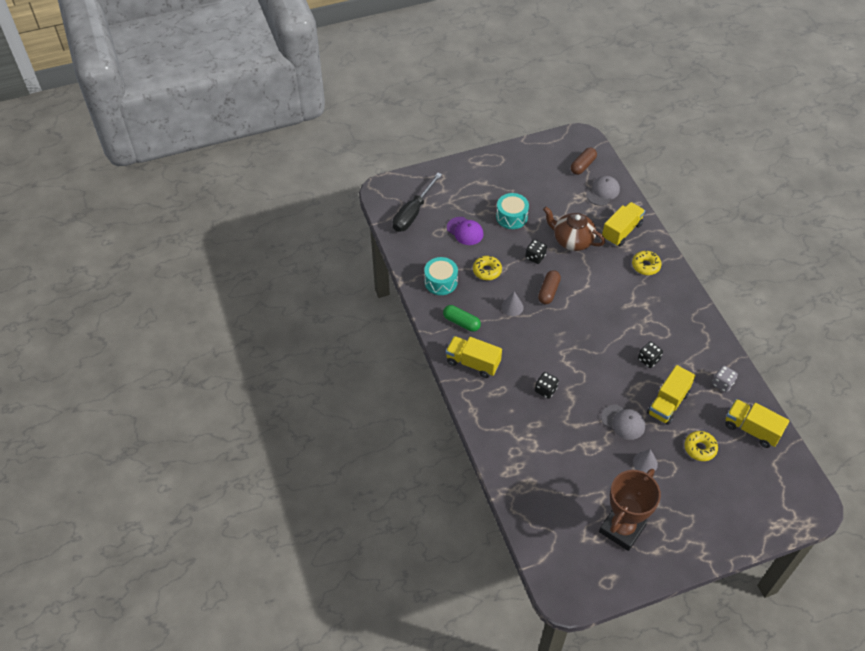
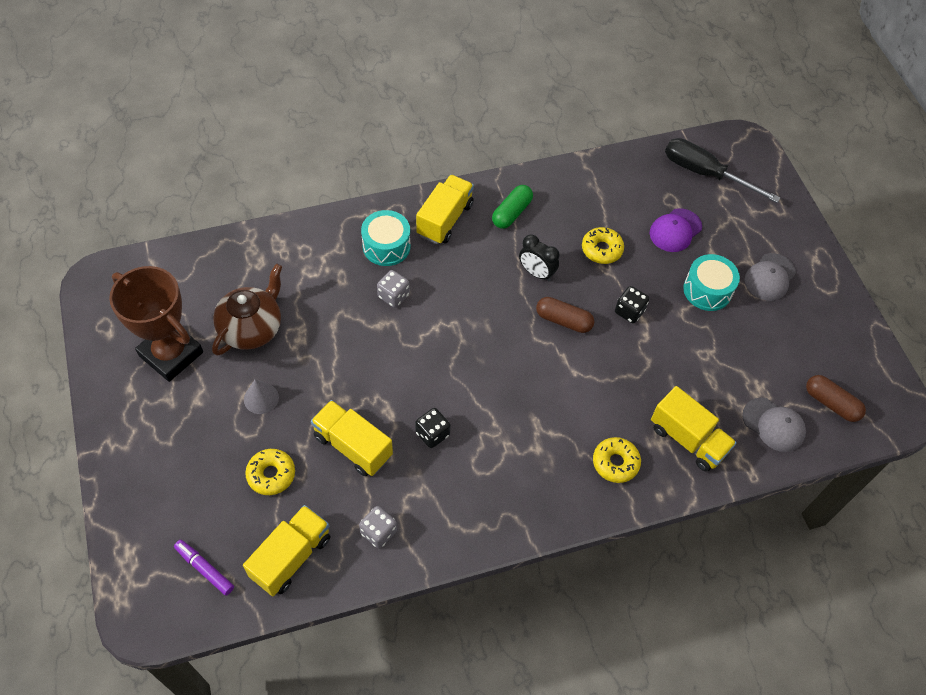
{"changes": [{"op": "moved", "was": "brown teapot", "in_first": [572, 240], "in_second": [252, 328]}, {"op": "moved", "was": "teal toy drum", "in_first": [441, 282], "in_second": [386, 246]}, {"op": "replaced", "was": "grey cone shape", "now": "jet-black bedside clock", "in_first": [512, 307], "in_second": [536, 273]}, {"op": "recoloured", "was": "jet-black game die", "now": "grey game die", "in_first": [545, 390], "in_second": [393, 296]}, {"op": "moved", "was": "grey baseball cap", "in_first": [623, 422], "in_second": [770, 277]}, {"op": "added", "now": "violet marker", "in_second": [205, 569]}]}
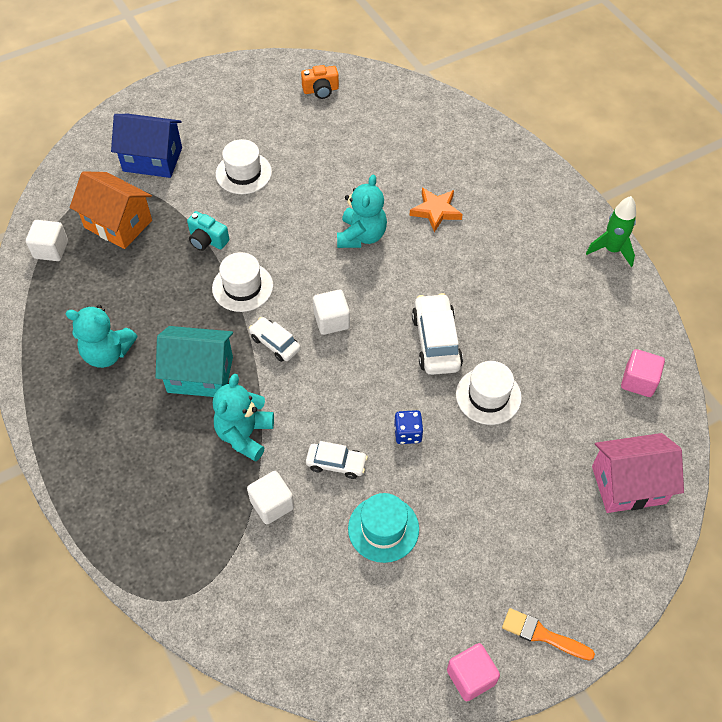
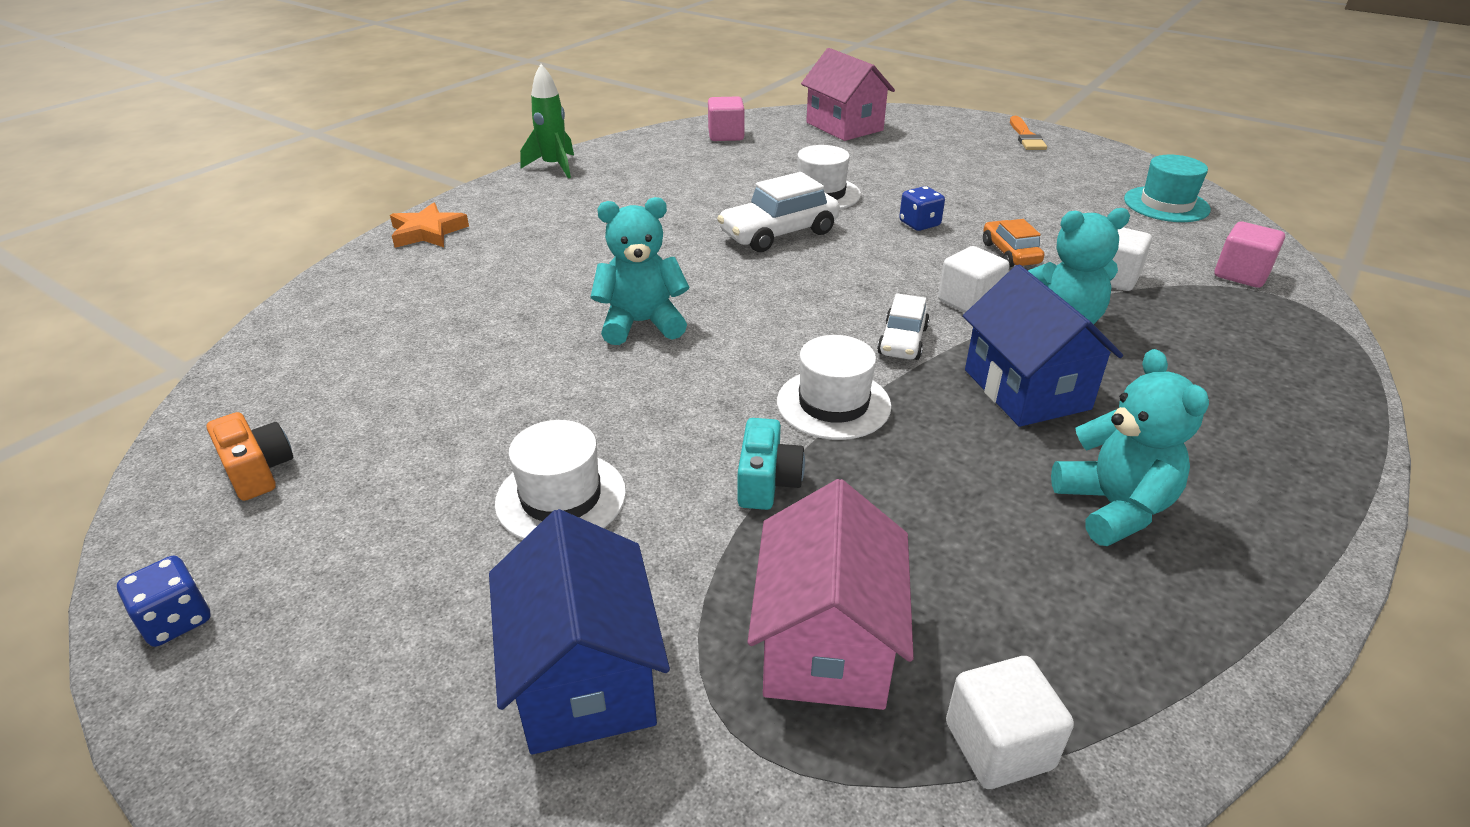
{"changes": [{"op": "recoloured", "was": "orange-coloured house", "now": "rose-pink house", "in_first": [118, 224], "in_second": [826, 644]}, {"op": "moved", "was": "orange-coloured star shape", "in_first": [436, 211], "in_second": [427, 232]}, {"op": "moved", "was": "white solid cube", "in_first": [331, 321], "in_second": [969, 301]}, {"op": "recoloured", "was": "teal house", "now": "cobalt house", "in_first": [200, 374], "in_second": [1026, 389]}, {"op": "recoloured", "was": "white car", "now": "orange-coloured car", "in_first": [336, 464], "in_second": [1010, 253]}, {"op": "moved", "was": "teal tall hat", "in_first": [383, 528], "in_second": [1166, 204]}, {"op": "moved", "was": "rose-pink solid cube", "in_first": [471, 677], "in_second": [1241, 274]}, {"op": "added", "now": "cobalt game die", "in_second": [176, 620]}]}
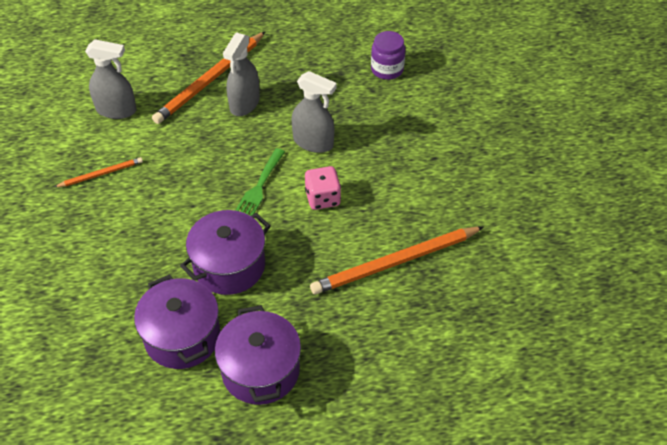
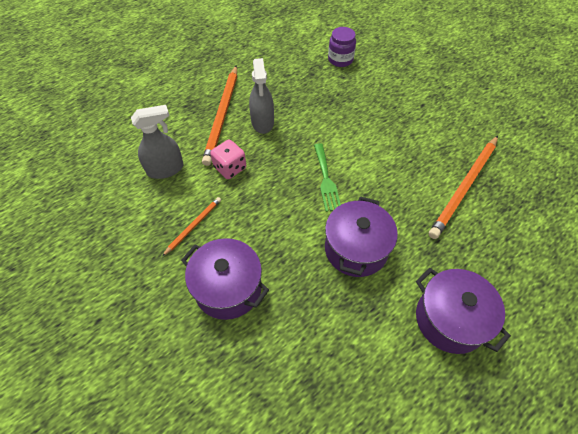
{"changes": [{"op": "removed", "was": "grey spray cleaner", "in_first": [313, 142]}, {"op": "moved", "was": "rose-pink game die", "in_first": [322, 198], "in_second": [230, 168]}, {"op": "moved", "was": "violet pot", "in_first": [182, 336], "in_second": [228, 288]}]}
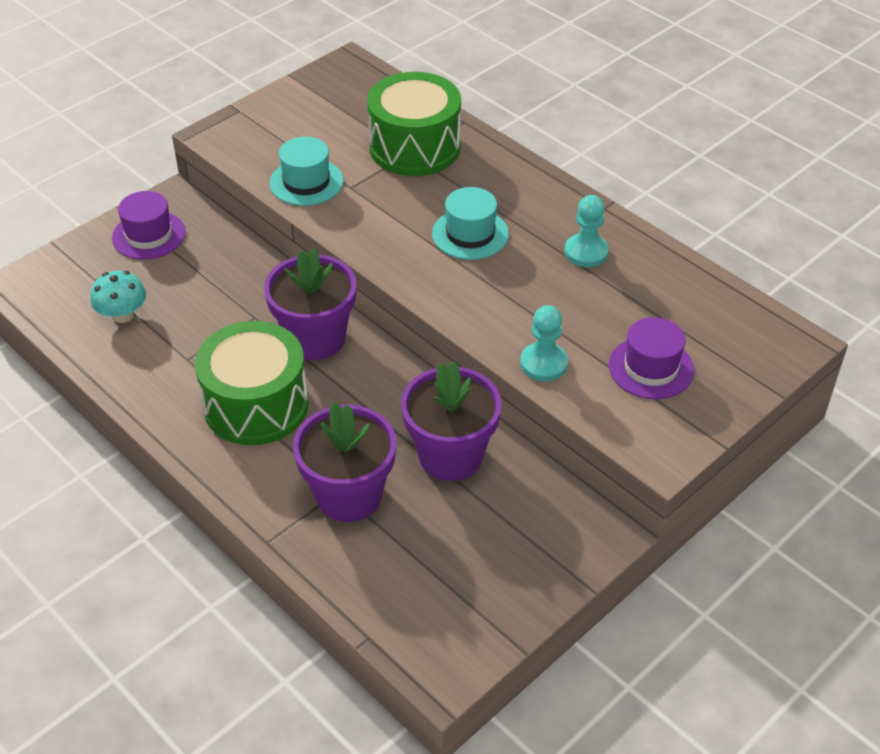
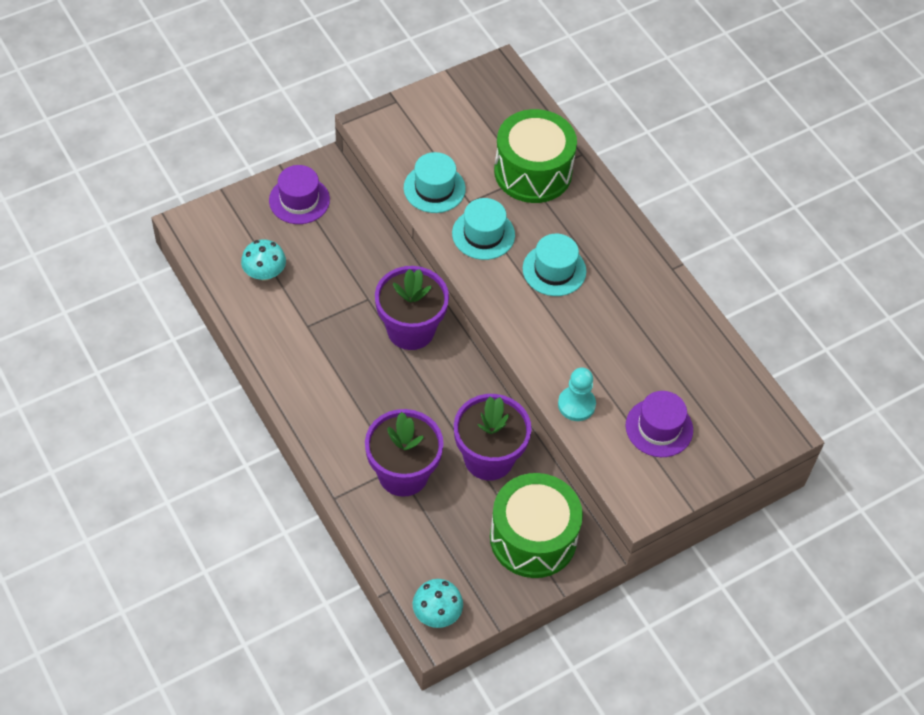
{"changes": [{"op": "removed", "was": "teal chess pawn", "in_first": [586, 252]}, {"op": "moved", "was": "leaf-green toy drum", "in_first": [256, 405], "in_second": [533, 538]}, {"op": "added", "now": "teal tall hat", "in_second": [483, 234]}, {"op": "added", "now": "teal mushroom", "in_second": [437, 613]}]}
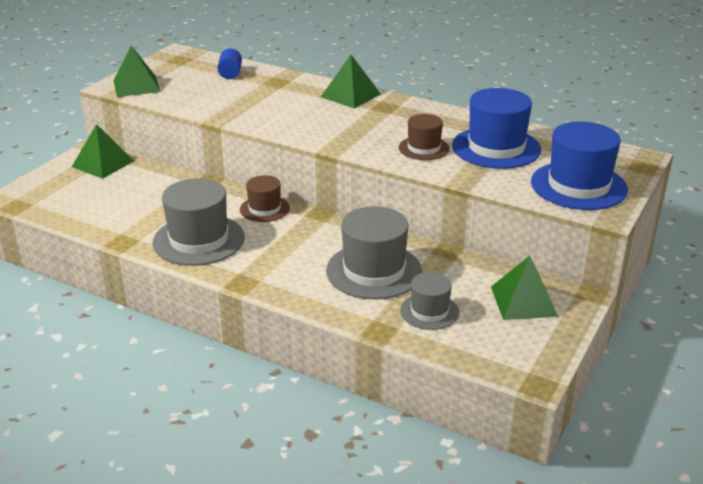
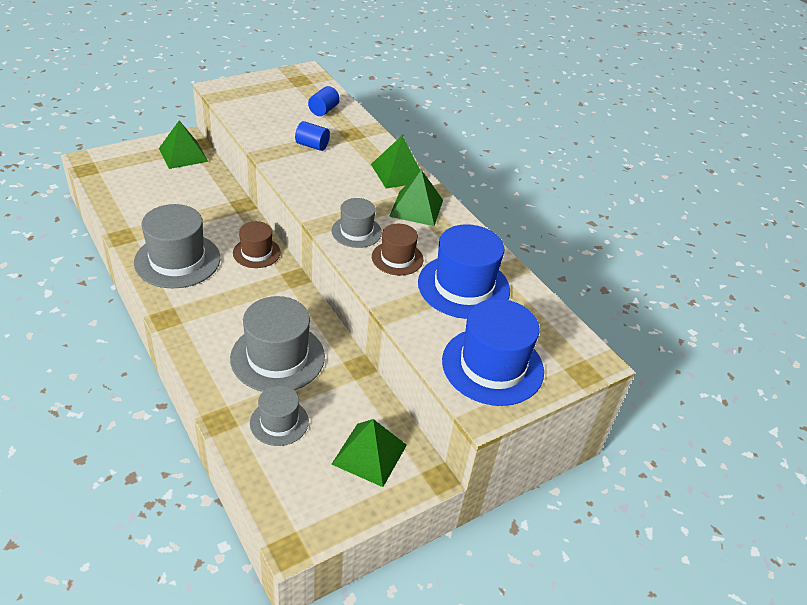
{"changes": [{"op": "moved", "was": "leaf-green solid pyramid", "in_first": [136, 86], "in_second": [416, 208]}, {"op": "added", "now": "cobalt cylinder", "in_second": [312, 145]}, {"op": "added", "now": "grey tall hat", "in_second": [356, 232]}]}
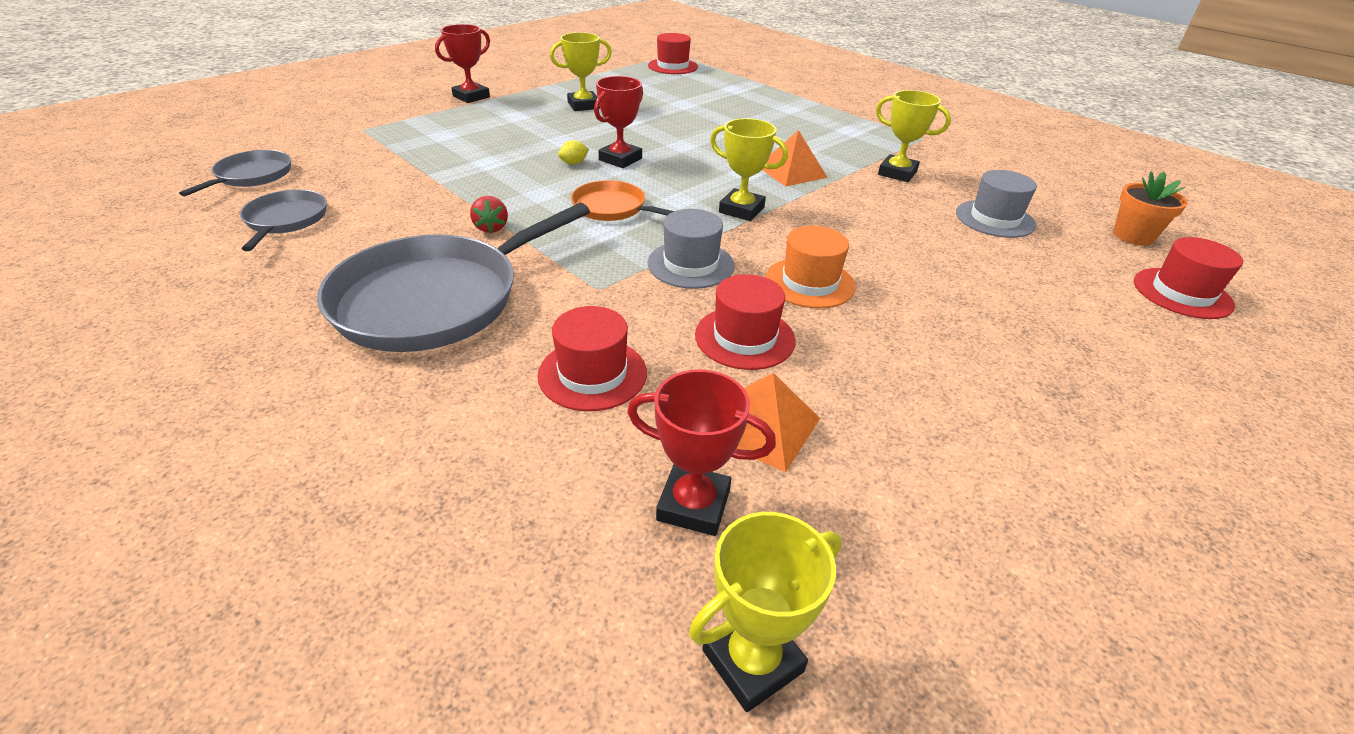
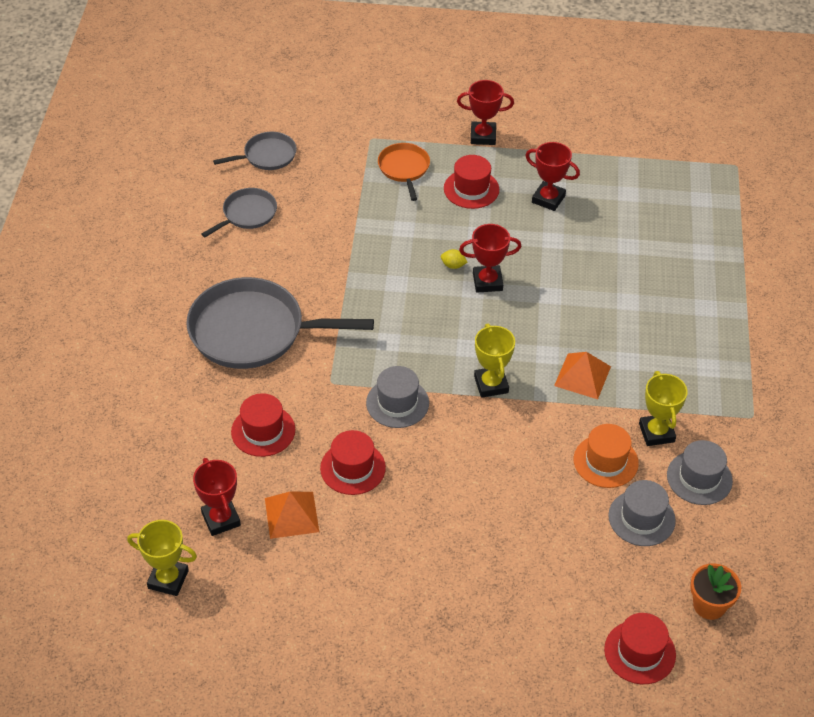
{"changes": [{"op": "recoloured", "was": "bright yellow prize cup", "now": "scarlet prize cup", "in_first": [583, 105], "in_second": [548, 199]}, {"op": "moved", "was": "scarlet tall hat", "in_first": [673, 66], "in_second": [471, 189]}, {"op": "moved", "was": "orange-coloured skillet", "in_first": [612, 208], "in_second": [404, 168]}, {"op": "removed", "was": "scarlet berry", "in_first": [491, 228]}, {"op": "moved", "was": "orange-coloured tall hat", "in_first": [810, 282], "in_second": [605, 461]}, {"op": "added", "now": "grey tall hat", "in_second": [699, 478]}]}
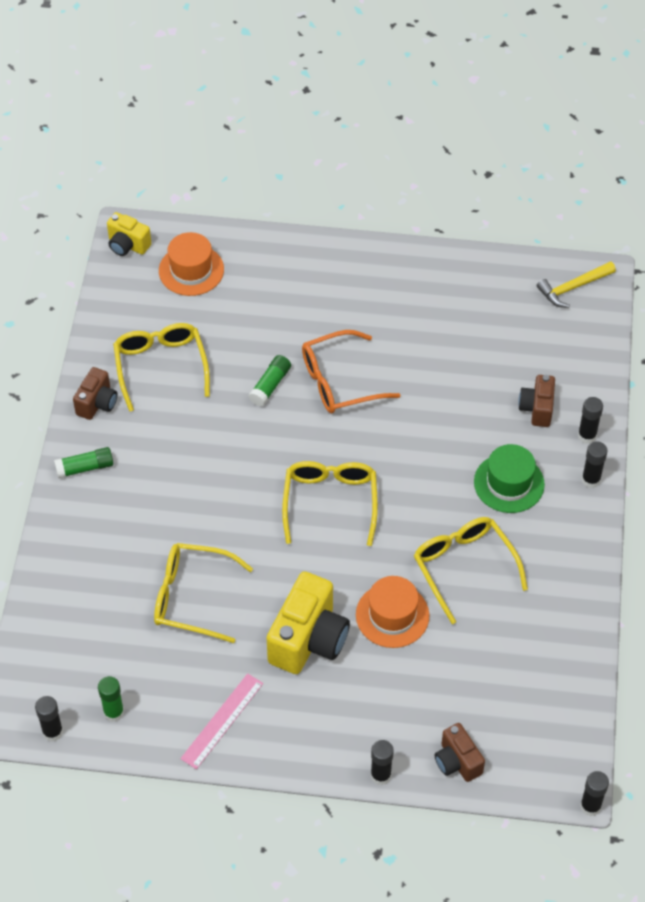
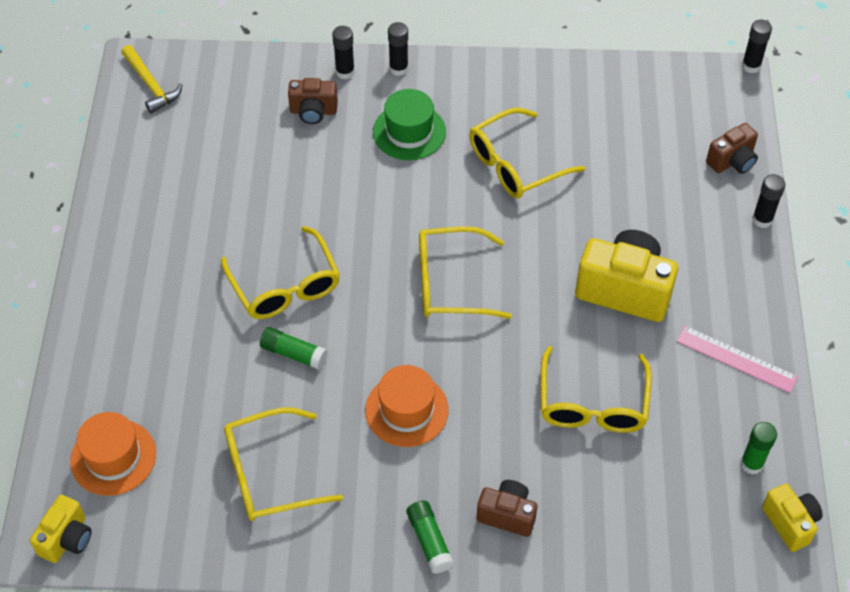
{"changes": [{"op": "recoloured", "was": "orange-coloured spectacles", "now": "bright yellow spectacles", "in_first": [339, 381], "in_second": [285, 286]}, {"op": "moved", "was": "brown photo camera", "in_first": [97, 403], "in_second": [507, 515]}, {"op": "moved", "was": "orange-coloured tall hat", "in_first": [392, 615], "in_second": [406, 410]}, {"op": "replaced", "was": "jet-black glue", "now": "bright yellow photo camera", "in_first": [52, 732], "in_second": [790, 523]}]}
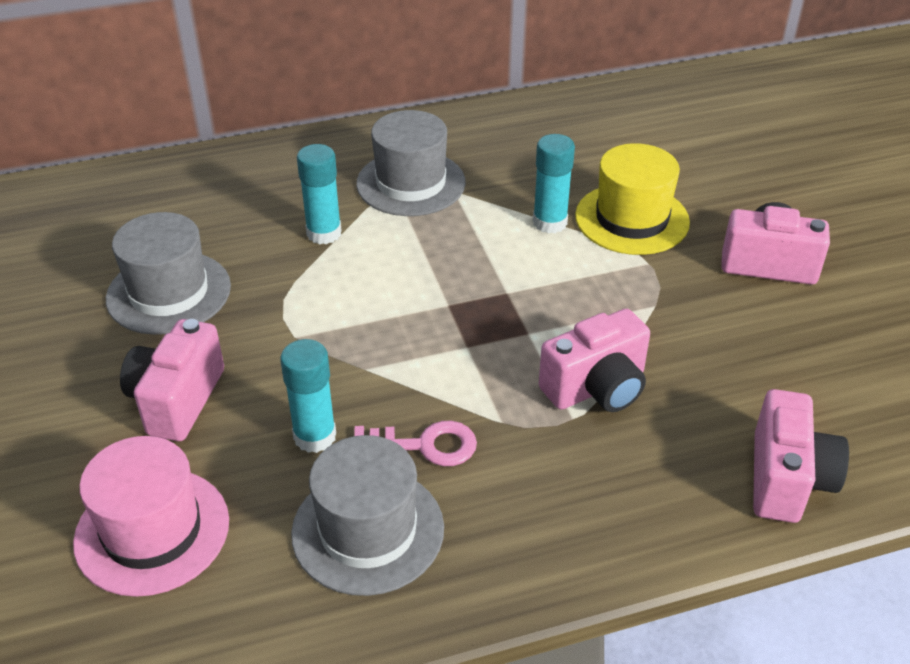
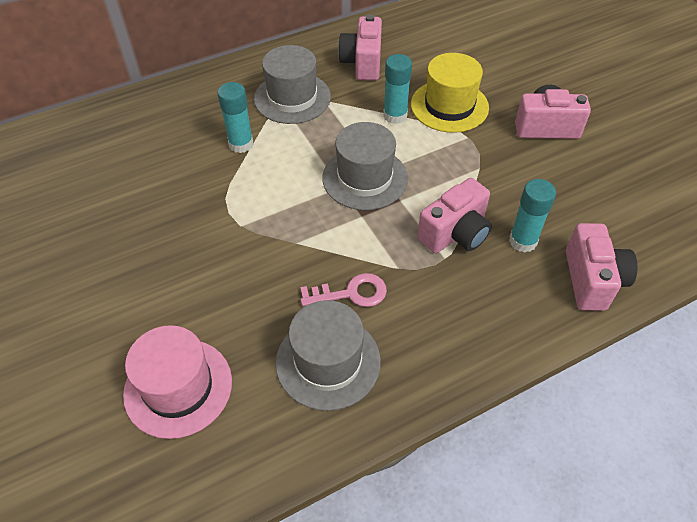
{"changes": [{"op": "moved", "was": "grey tall hat", "in_first": [169, 292], "in_second": [365, 178]}, {"op": "moved", "was": "rose-pink photo camera", "in_first": [177, 400], "in_second": [362, 63]}, {"op": "moved", "was": "teal glue", "in_first": [315, 436], "in_second": [523, 241]}]}
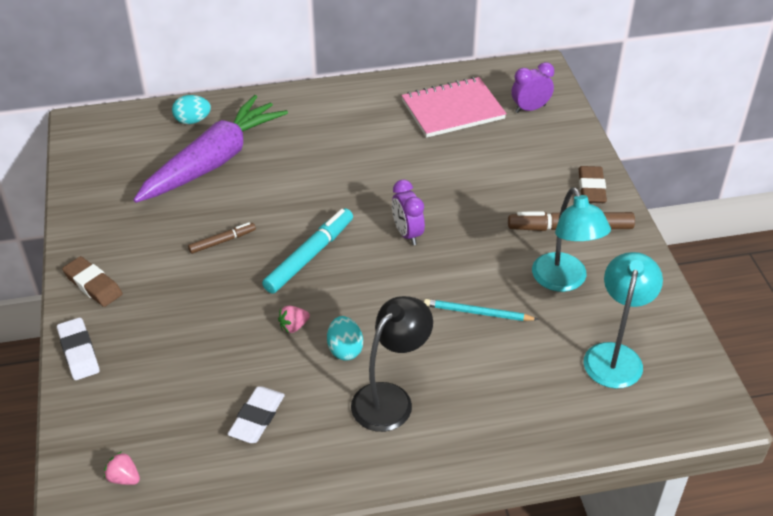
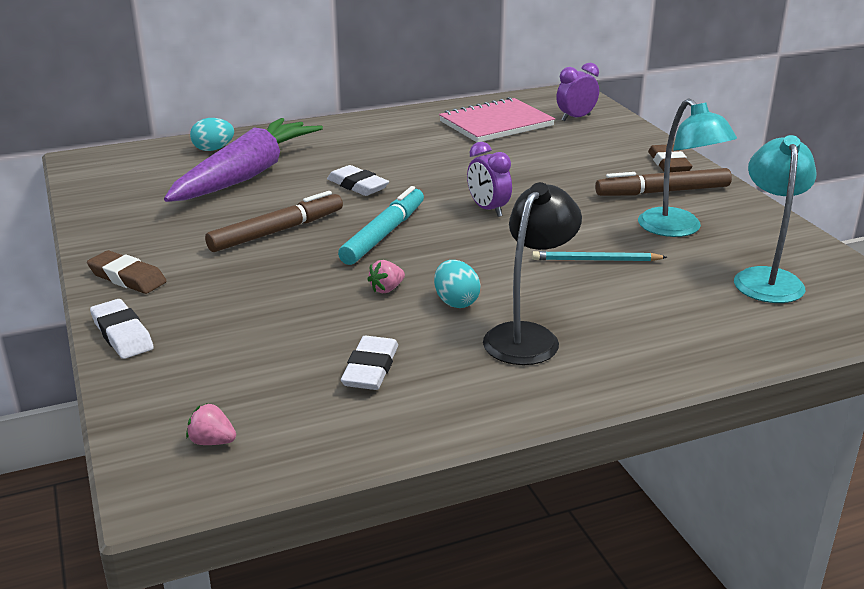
{"changes": [{"op": "resized", "was": "brown marker", "in_first": [222, 241], "in_second": [277, 231], "ratio": 1.8}, {"op": "added", "now": "white pencil eraser", "in_second": [358, 185]}]}
